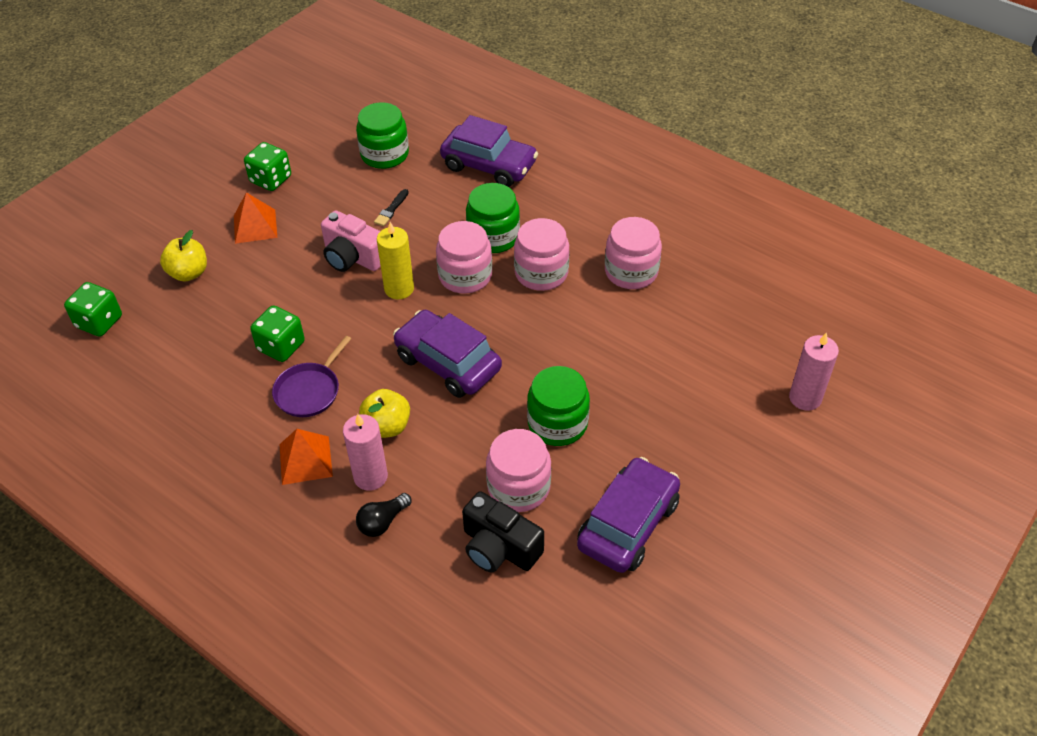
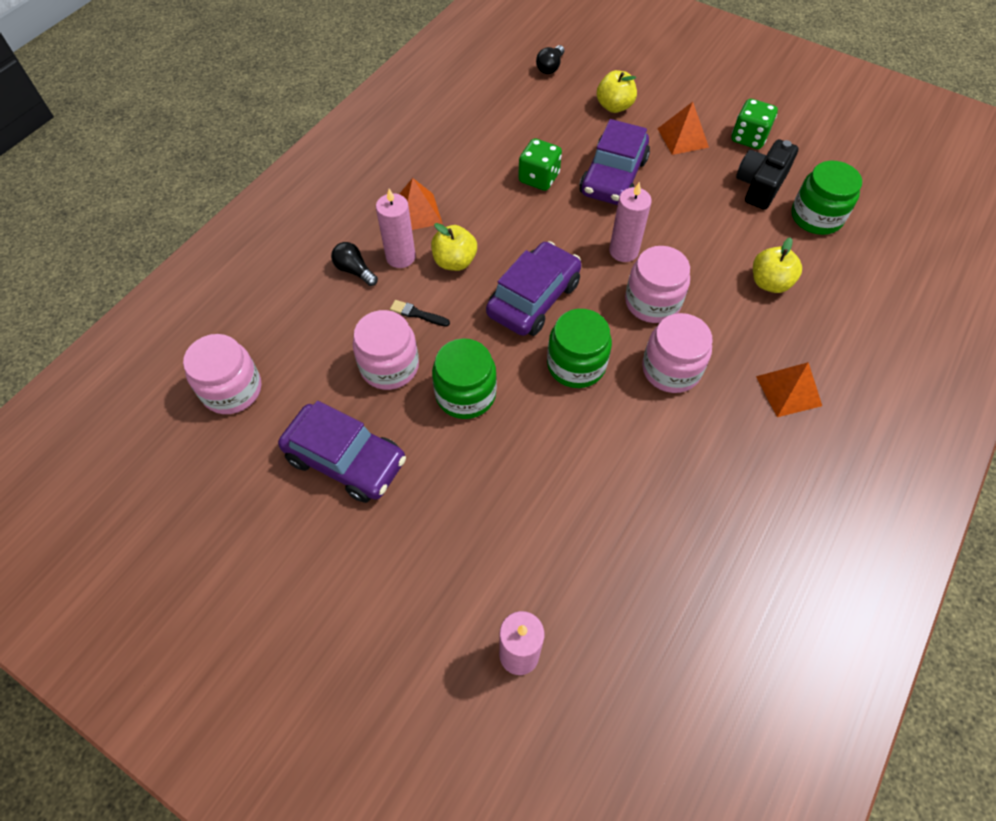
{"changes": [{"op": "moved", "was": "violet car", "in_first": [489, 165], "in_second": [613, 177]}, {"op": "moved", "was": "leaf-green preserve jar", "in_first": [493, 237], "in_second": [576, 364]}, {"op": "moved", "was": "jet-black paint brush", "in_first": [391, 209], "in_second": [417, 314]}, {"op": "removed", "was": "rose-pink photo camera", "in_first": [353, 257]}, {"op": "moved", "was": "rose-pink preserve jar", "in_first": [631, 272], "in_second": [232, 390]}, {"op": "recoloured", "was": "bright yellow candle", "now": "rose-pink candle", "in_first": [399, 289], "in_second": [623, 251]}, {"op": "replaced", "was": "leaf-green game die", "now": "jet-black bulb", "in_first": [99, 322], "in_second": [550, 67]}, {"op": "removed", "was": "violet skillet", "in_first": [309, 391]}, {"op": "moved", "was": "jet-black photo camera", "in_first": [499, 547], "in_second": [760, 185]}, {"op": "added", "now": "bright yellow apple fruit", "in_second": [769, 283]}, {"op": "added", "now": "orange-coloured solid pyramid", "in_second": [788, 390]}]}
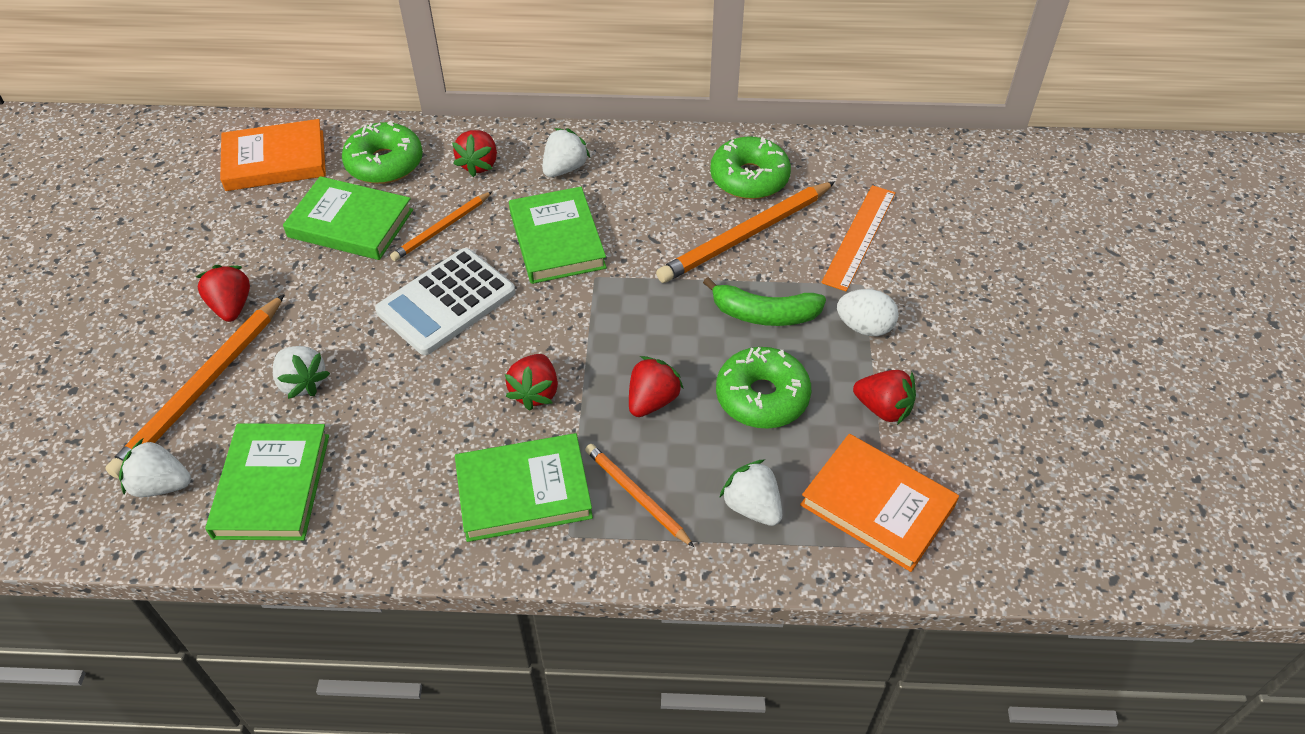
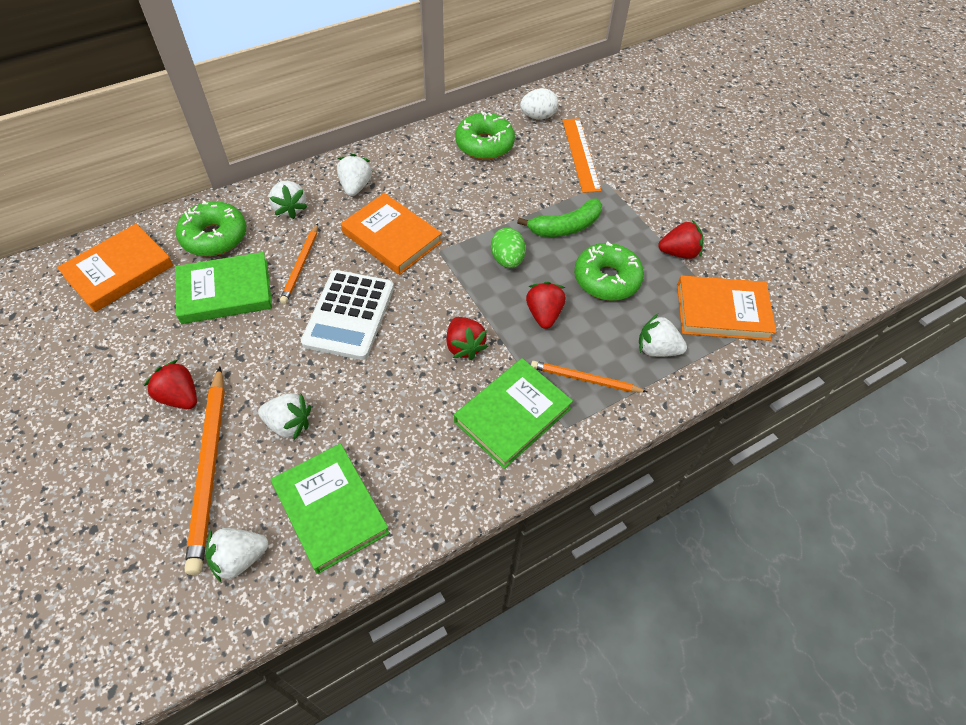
{"changes": [{"op": "recoloured", "was": "scarlet berry", "now": "white berry", "in_first": [479, 164], "in_second": [290, 208]}, {"op": "removed", "was": "orange-coloured pencil", "in_first": [746, 236]}, {"op": "recoloured", "was": "leaf-green book", "now": "orange-coloured book", "in_first": [557, 240], "in_second": [392, 237]}, {"op": "moved", "was": "white egg", "in_first": [864, 327], "in_second": [538, 116]}, {"op": "added", "now": "leaf-green egg", "in_second": [507, 260]}]}
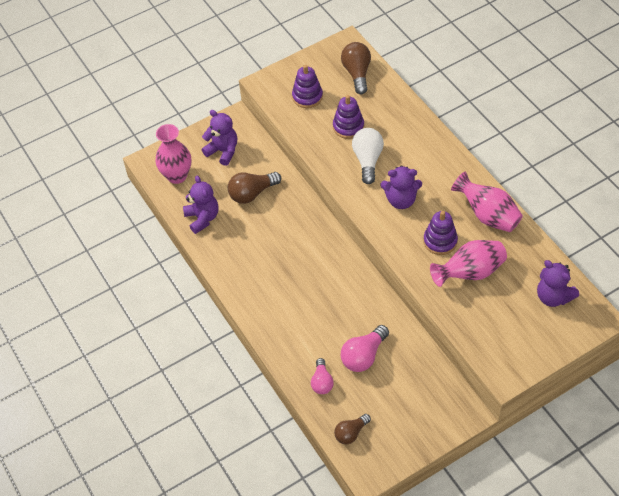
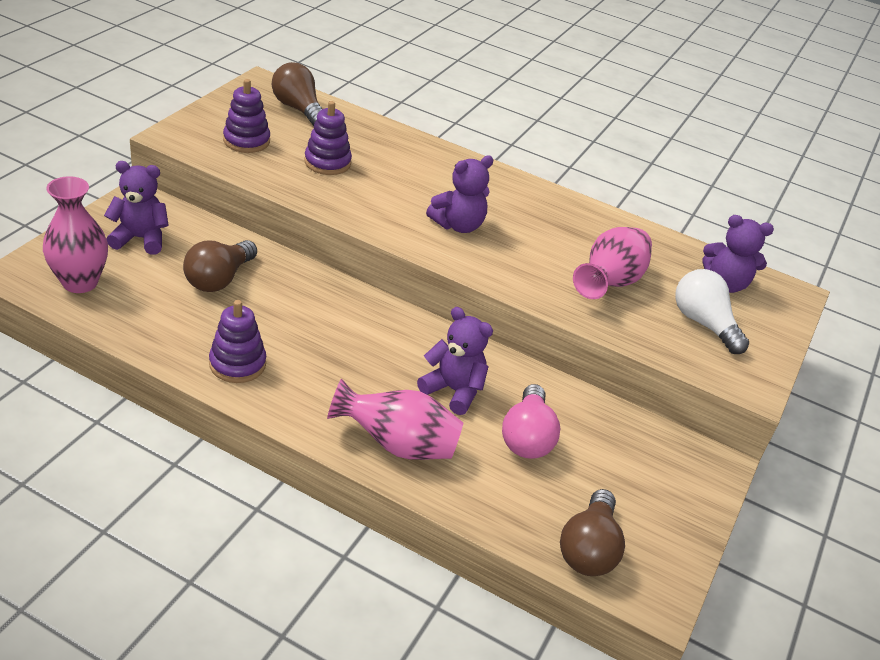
{"changes": [{"op": "moved", "was": "white bulb", "in_first": [368, 160], "in_second": [703, 323]}, {"op": "moved", "was": "rose-pink tall vase", "in_first": [488, 215], "in_second": [397, 445]}, {"op": "moved", "was": "violet stuffed bear", "in_first": [202, 218], "in_second": [453, 390]}, {"op": "moved", "was": "violet ring stacker", "in_first": [440, 241], "in_second": [237, 364]}, {"op": "removed", "was": "rose-pink bulb", "in_first": [322, 382]}, {"op": "resized", "was": "brown bulb", "in_first": [351, 433], "in_second": [588, 549], "ratio": 1.53}]}
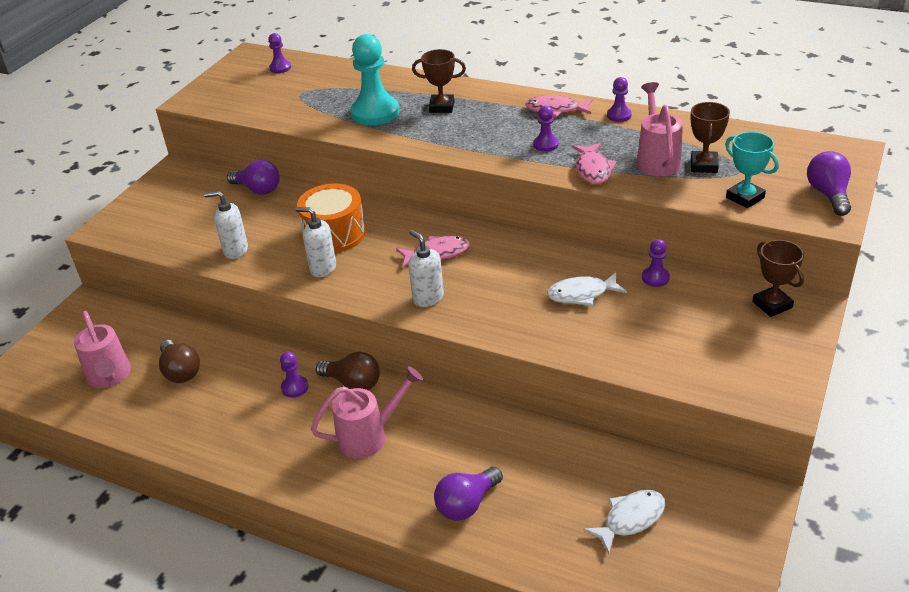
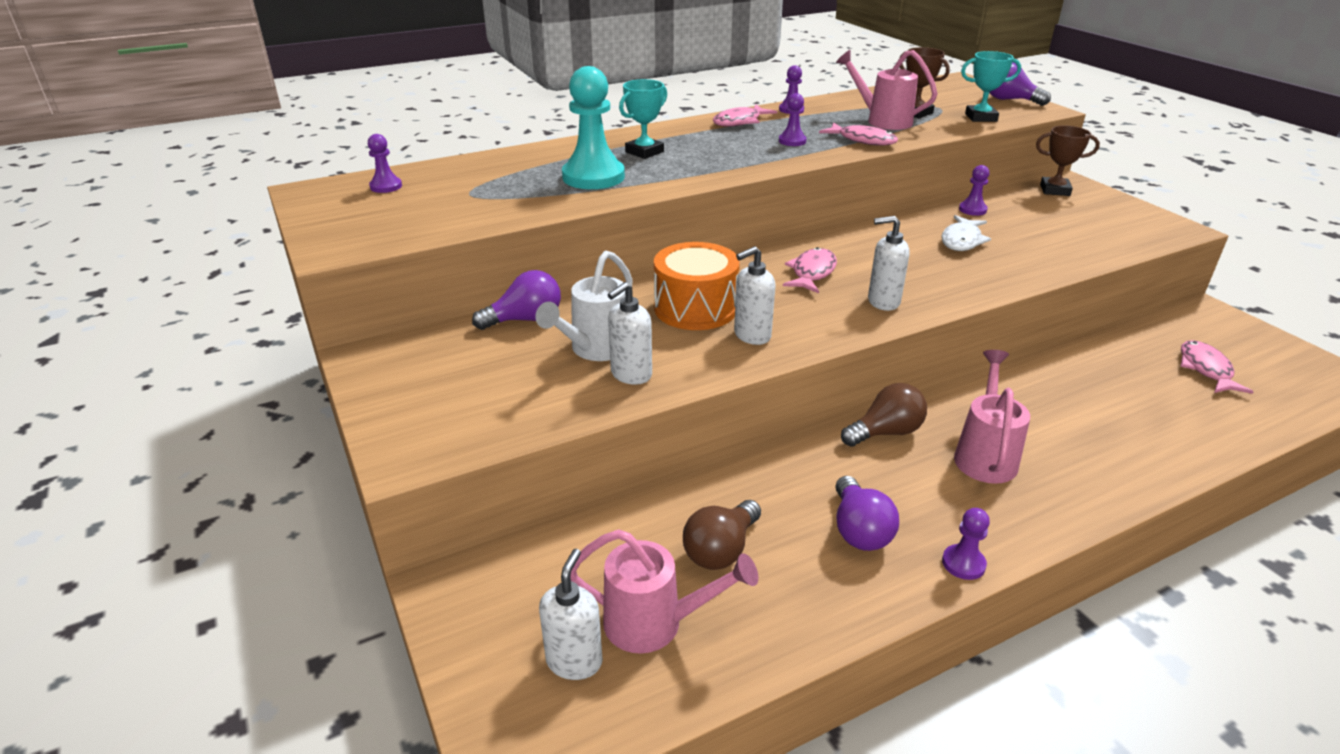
{"changes": [{"op": "recoloured", "was": "brown prize cup", "now": "teal prize cup", "in_first": [441, 107], "in_second": [644, 152]}, {"op": "turned", "was": "brown bulb", "in_first": [181, 371], "in_second": [721, 550], "clockwise": 120}, {"op": "moved", "was": "violet chess pawn", "in_first": [294, 387], "in_second": [963, 563]}, {"op": "moved", "was": "violet bulb", "in_first": [467, 504], "in_second": [859, 530]}, {"op": "recoloured", "was": "white toy fish", "now": "rose-pink toy fish", "in_first": [630, 519], "in_second": [1206, 369]}, {"op": "added", "now": "white sprinkling can", "in_second": [595, 349]}, {"op": "added", "now": "white pump bottle", "in_second": [574, 661]}]}
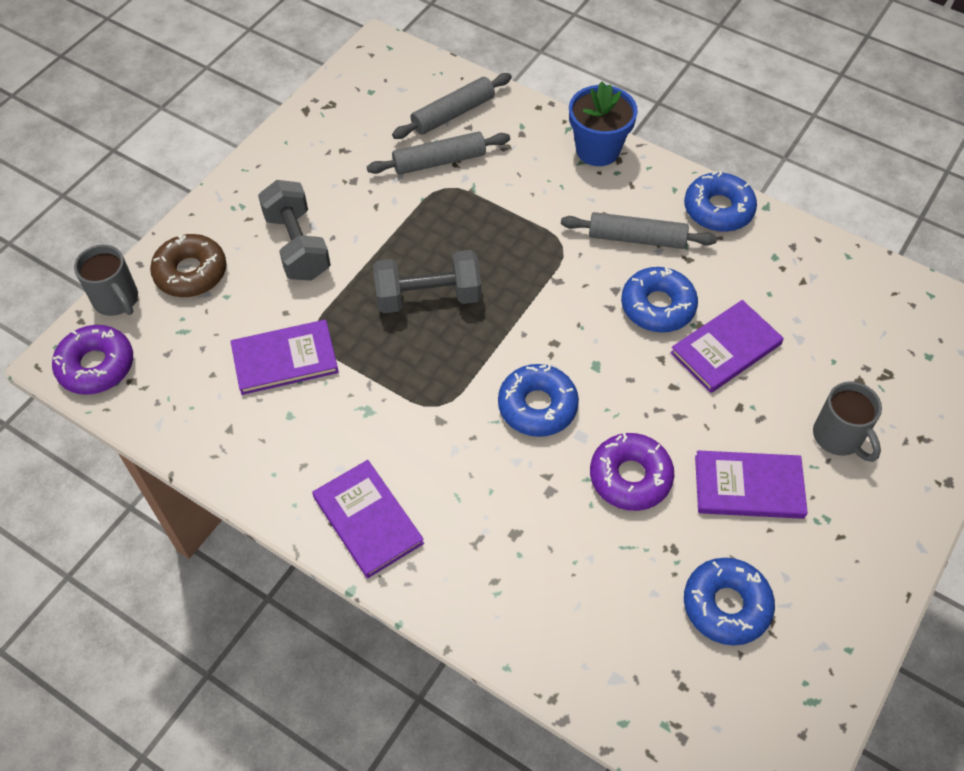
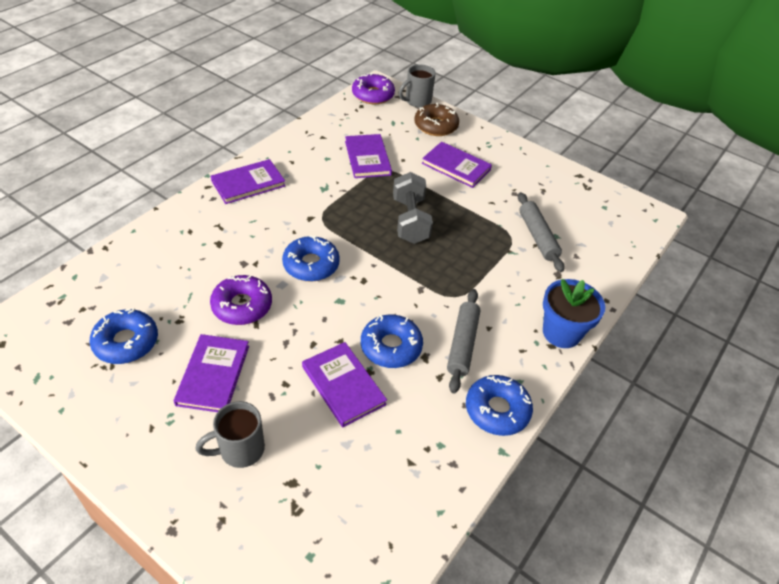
{"changes": [{"op": "removed", "was": "grey pastry roller", "in_first": [453, 114]}, {"op": "replaced", "was": "grey dumbbell", "now": "violet book", "in_first": [297, 246], "in_second": [456, 166]}]}
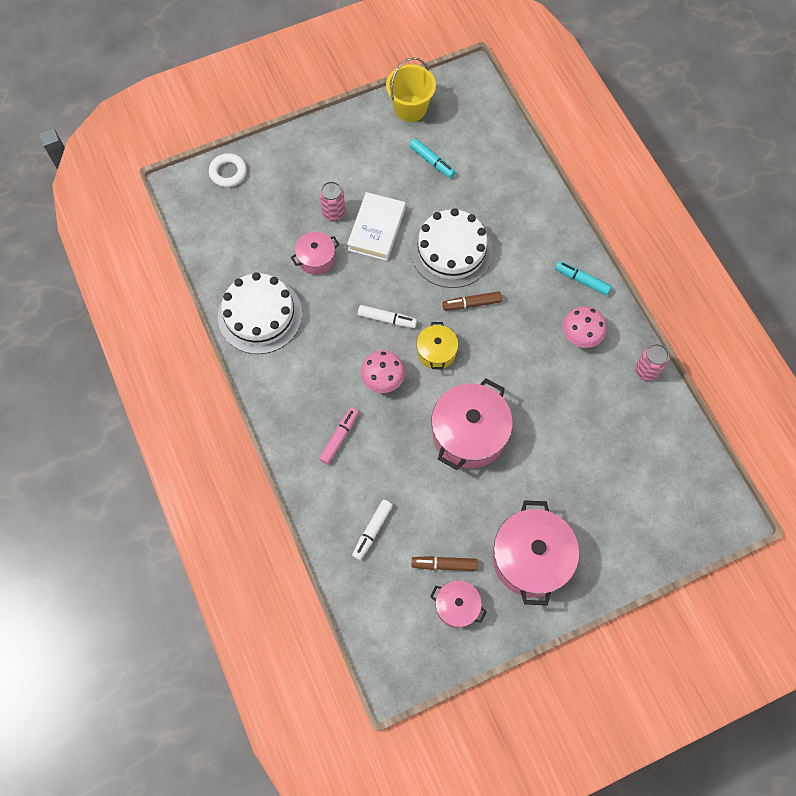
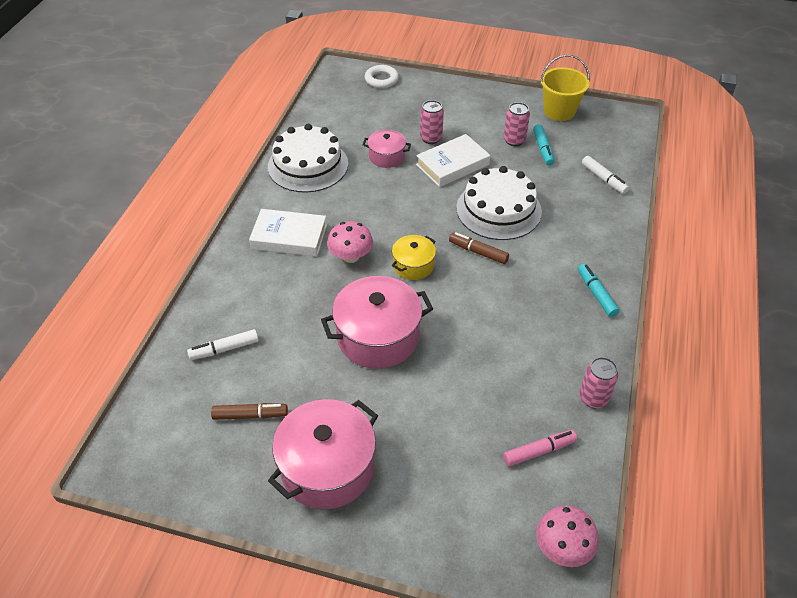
{"changes": [{"op": "moved", "was": "white marker", "in_first": [387, 319], "in_second": [603, 179]}, {"op": "moved", "was": "rose-pink mushroom", "in_first": [581, 335], "in_second": [563, 547]}, {"op": "moved", "was": "rose-pink marker", "in_first": [339, 437], "in_second": [539, 451]}, {"op": "turned", "was": "brown marker", "in_first": [444, 564], "in_second": [250, 415], "clockwise": 135}, {"op": "removed", "was": "rose-pink pot", "in_first": [457, 606]}, {"op": "added", "now": "rose-pink tin", "in_second": [514, 140]}, {"op": "added", "now": "white book", "in_second": [289, 237]}]}
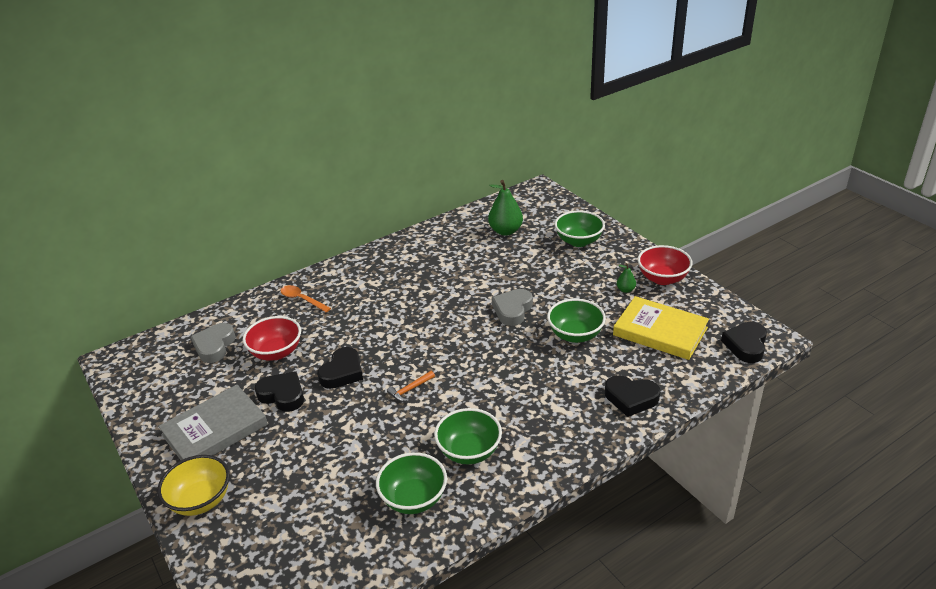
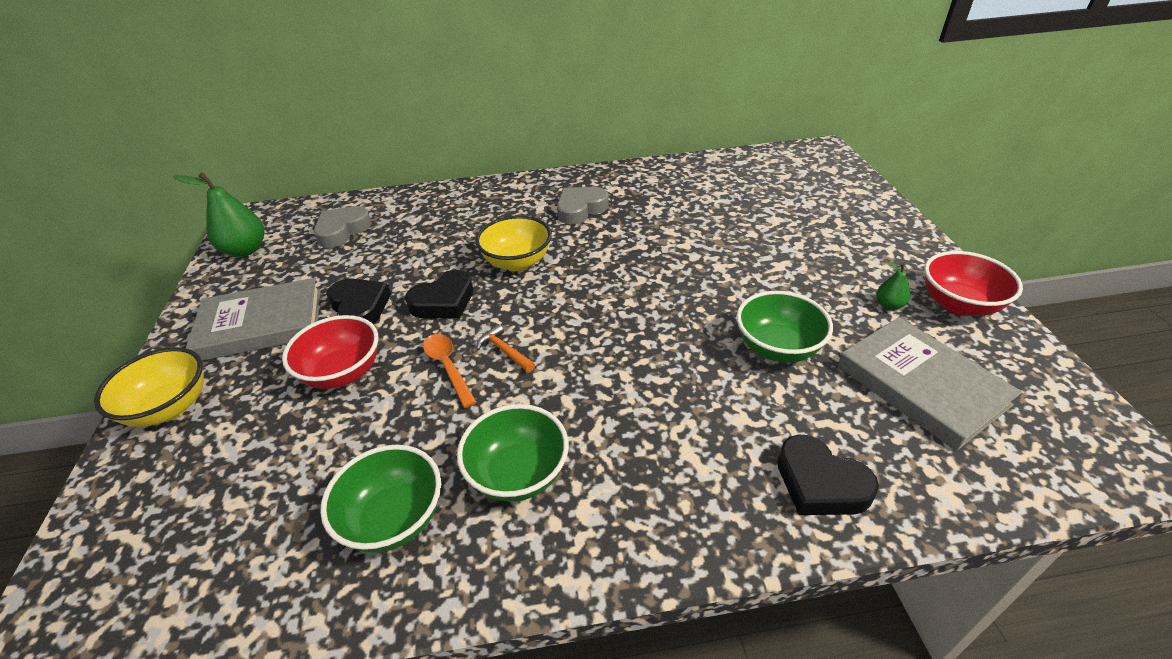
{"changes": [{"op": "moved", "was": "leaf-green toy pear", "in_first": [505, 231], "in_second": [245, 250]}, {"op": "removed", "was": "leaf-green bowl", "in_first": [578, 241]}, {"op": "moved", "was": "orange-coloured teaspoon", "in_first": [302, 299], "in_second": [448, 366]}, {"op": "moved", "was": "grey love heart", "in_first": [512, 310], "in_second": [580, 209]}, {"op": "recoloured", "was": "bright yellow book", "now": "grey book", "in_first": [660, 331], "in_second": [921, 385]}, {"op": "moved", "was": "scarlet bowl", "in_first": [276, 352], "in_second": [343, 372]}, {"op": "removed", "was": "jet-black love heart", "in_first": [746, 345]}, {"op": "turned", "was": "orange-coloured carpenter's hammer", "in_first": [410, 389], "in_second": [504, 351], "clockwise": 60}, {"op": "added", "now": "bright yellow bowl", "in_second": [517, 262]}]}
